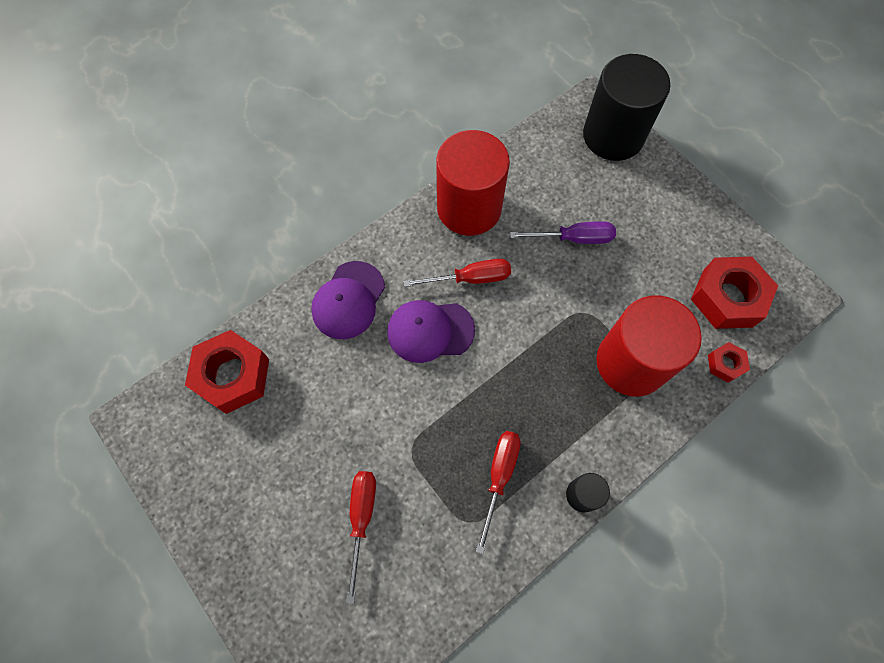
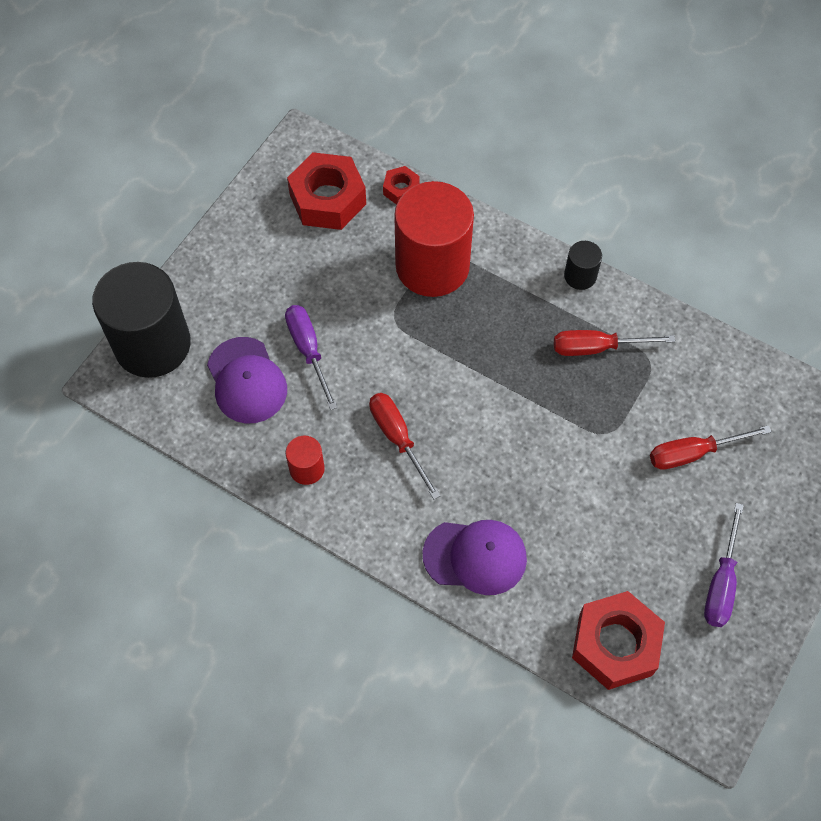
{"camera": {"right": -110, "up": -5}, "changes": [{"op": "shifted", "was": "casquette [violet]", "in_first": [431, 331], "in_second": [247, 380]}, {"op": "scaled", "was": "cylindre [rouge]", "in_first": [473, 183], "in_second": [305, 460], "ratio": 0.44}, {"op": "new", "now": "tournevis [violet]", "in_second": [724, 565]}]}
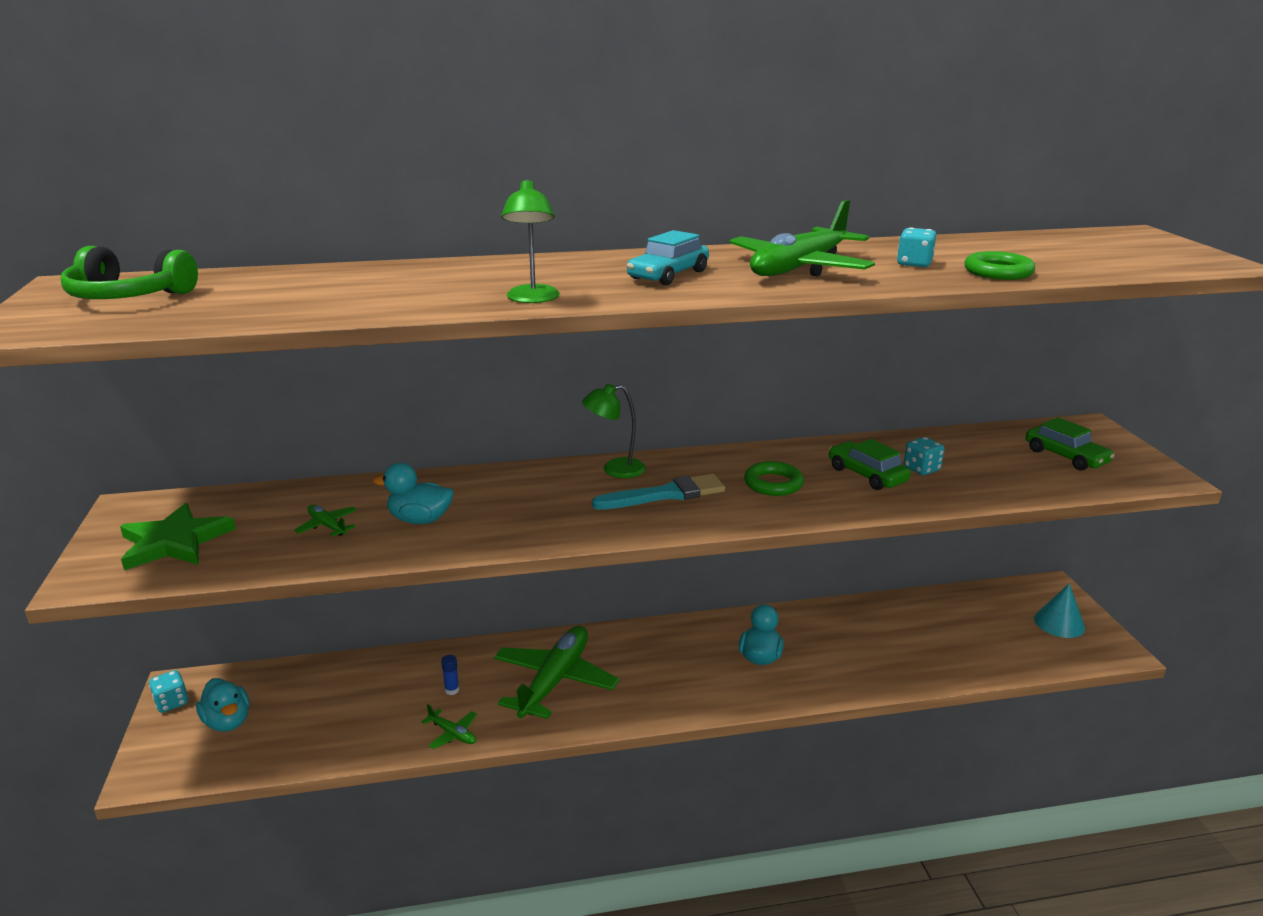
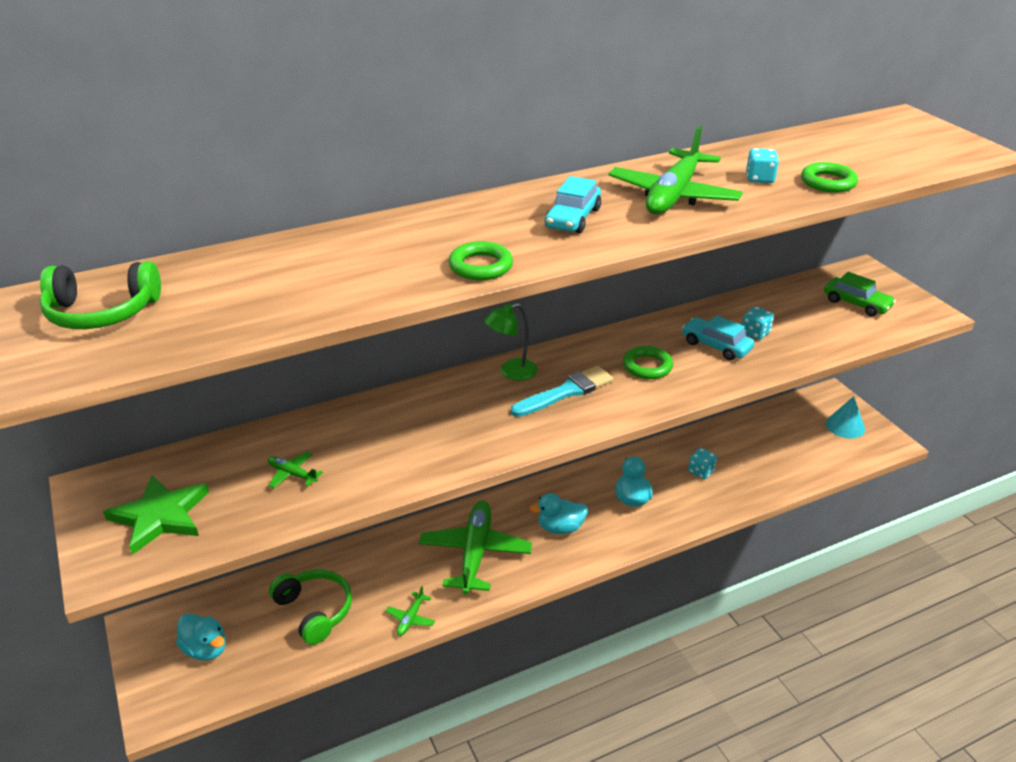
{"camera": {"right": -15, "up": 10}, "changes": [{"op": "shifted", "was": "dé [turquoise]", "in_first": [168, 691], "in_second": [702, 463]}, {"op": "shifted", "was": "canard [turquoise]", "in_first": [413, 493], "in_second": [558, 513]}, {"op": "rotated", "was": "avion [vert]", "in_first": [449, 726], "in_second": [410, 611], "clockwise": 90}, {"op": "gone", "was": "bâton de colle [bleu]", "in_first": [450, 675]}, {"op": "swapped", "was": "lampe [vert]", "now": "anneau [vert]", "in_first": [530, 241], "in_second": [481, 260]}, {"op": "repainted", "was": "voiture [vert]", "now": "voiture [turquoise]", "in_first": [870, 464], "in_second": [718, 338]}, {"op": "new", "now": "casque audio [vert]", "in_second": [310, 607]}]}
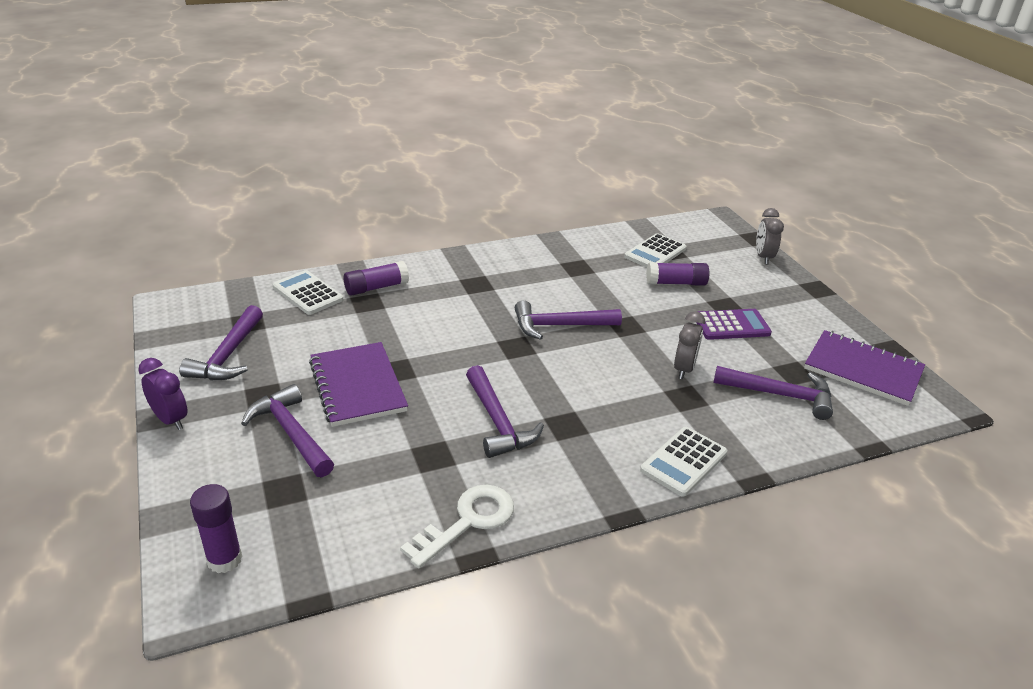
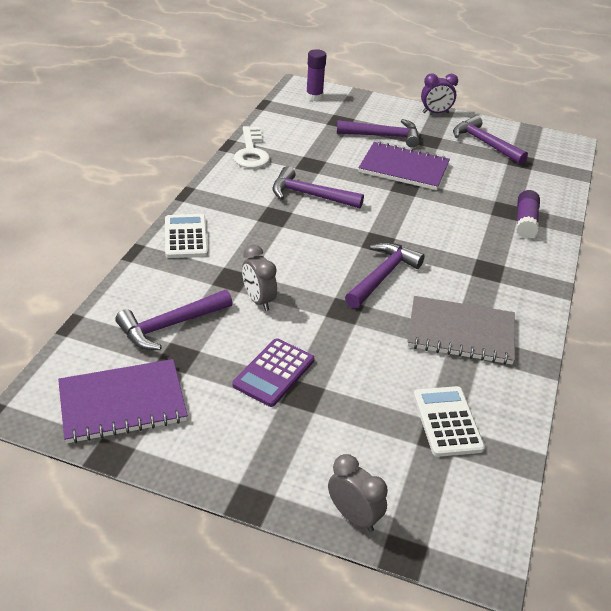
{"camera": {"right": 130, "up": 5}, "changes": [{"op": "gone", "was": "calculatrice [blanc]", "in_first": [308, 292]}, {"op": "gone", "was": "bâton de colle [violet]", "in_first": [677, 274]}, {"op": "new", "now": "carnet [gris]", "in_second": [461, 330]}]}
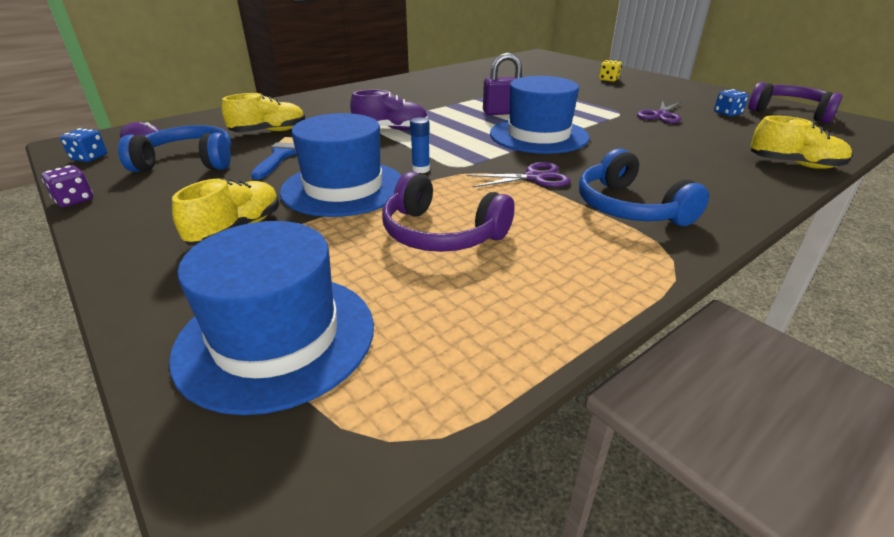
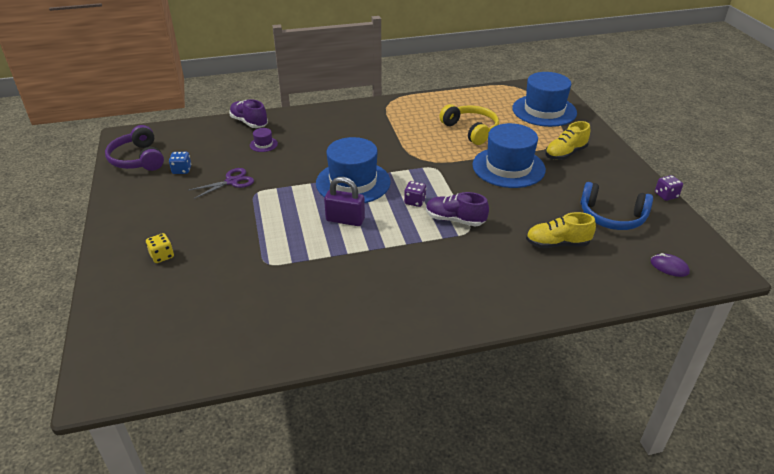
{"camera": {"right": -155, "up": 5}, "changes": [{"op": "gone", "was": "dé [bleu]", "in_first": [83, 145]}, {"op": "gone", "was": "pinceau [bleu]", "in_first": [273, 158]}, {"op": "repainted", "was": "casque audio [violet]", "now": "casque audio [jaune]", "in_first": [448, 212], "in_second": [469, 124]}, {"op": "gone", "was": "bâton de colle [bleu]", "in_first": [420, 145]}, {"op": "gone", "was": "ciseaux [violet]", "in_first": [519, 175]}, {"op": "gone", "was": "casque audio [bleu]", "in_first": [644, 187]}, {"op": "repainted", "was": "chaussure [jaune]", "now": "chaussure [violet]", "in_first": [801, 142], "in_second": [248, 113]}, {"op": "new", "now": "chapeau [violet]", "in_second": [264, 140]}, {"op": "new", "now": "dé [violet]", "in_second": [415, 194]}]}
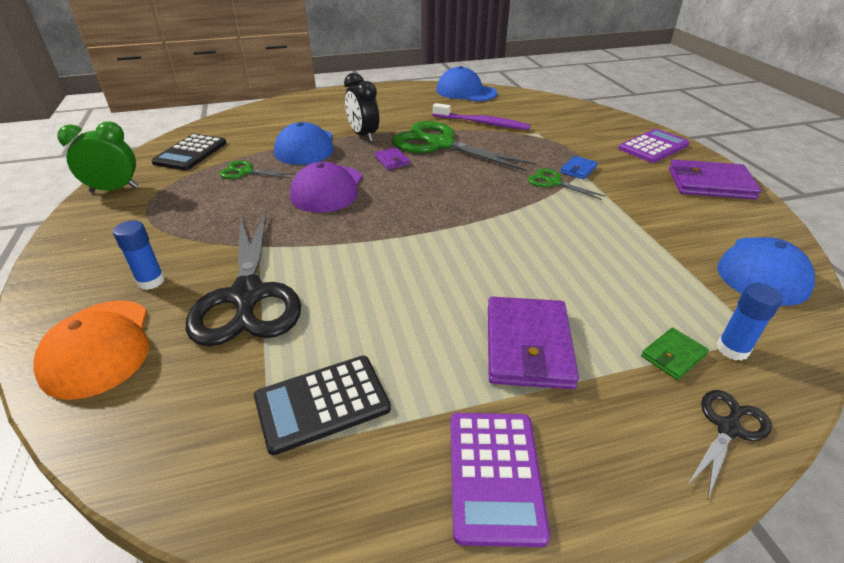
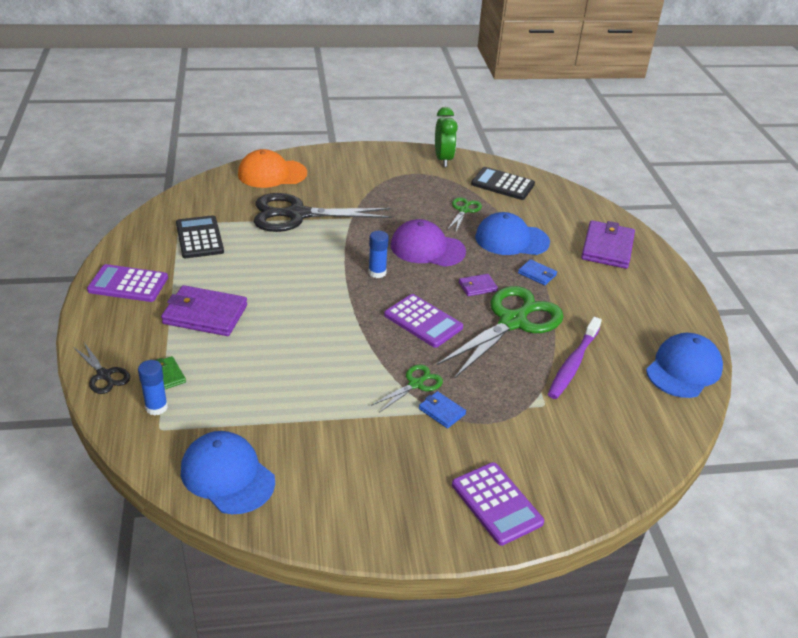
{"camera": {"right": 95, "up": 0}, "changes": [{"op": "shifted", "was": "bâton de colle [bleu]", "in_first": [139, 255], "in_second": [378, 254]}, {"op": "swapped", "was": "réveil [noir]", "now": "portefeuille [bleu]", "in_first": [361, 107], "in_second": [537, 272]}, {"op": "shifted", "was": "portefeuille [violet]", "in_first": [715, 179], "in_second": [608, 244]}, {"op": "new", "now": "calculatrice [violet]", "in_second": [423, 321]}]}
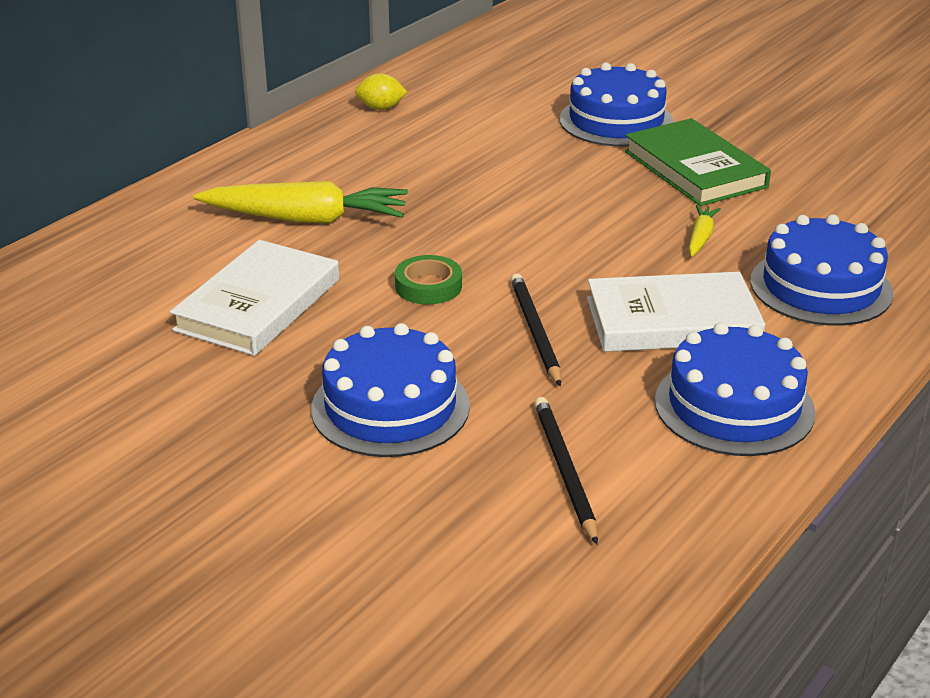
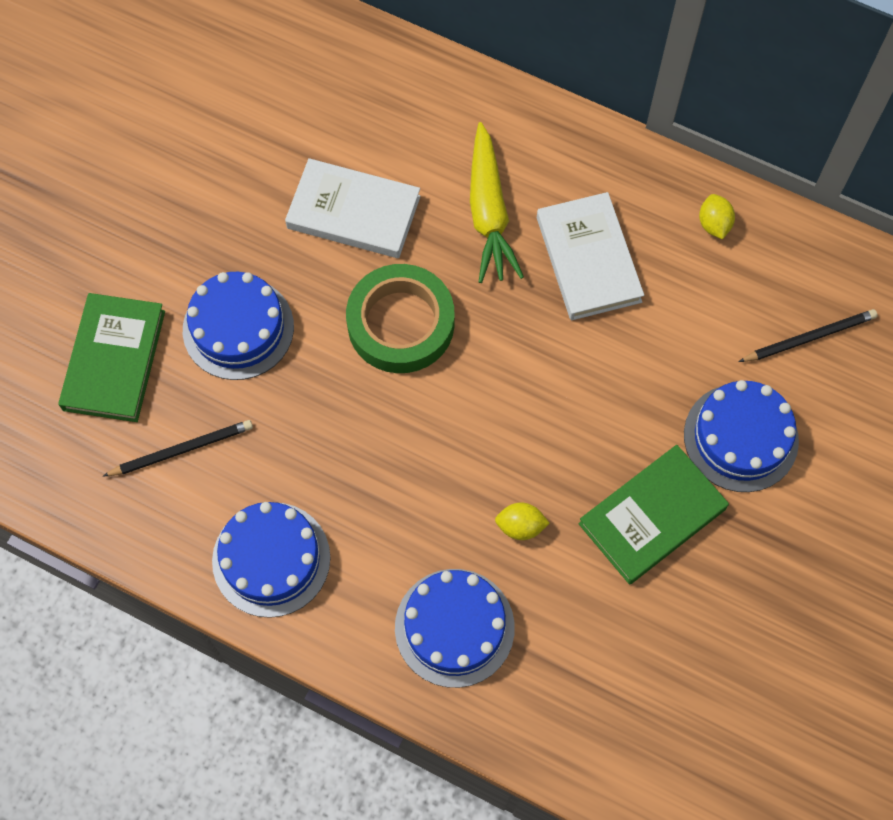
{"camera": {"right": 80, "up": 35}, "changes": [{"op": "scaled", "was": "ruban adhésif [vert]", "in_first": [428, 279], "in_second": [400, 318], "ratio": 2.01}, {"op": "shifted", "was": "crayon [noir]", "in_first": [536, 330], "in_second": [808, 335]}, {"op": "shifted", "was": "livre [blanc]", "in_first": [676, 312], "in_second": [590, 256]}, {"op": "swapped", "was": "carotte [jaune]", "now": "citron [jaune]", "in_first": [705, 230], "in_second": [522, 521]}, {"op": "new", "now": "livre [vert]", "in_second": [111, 357]}]}
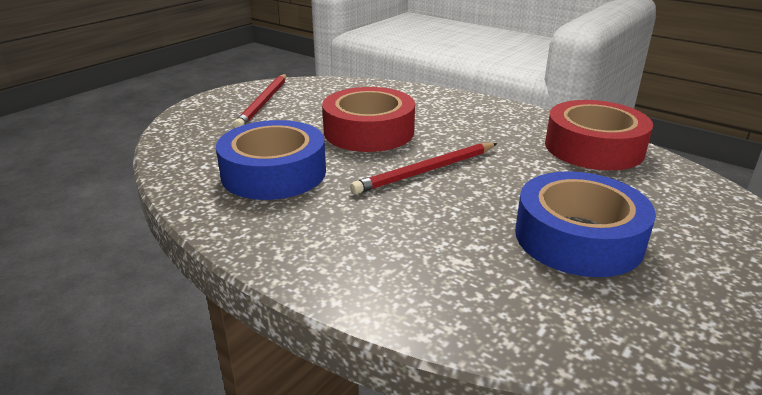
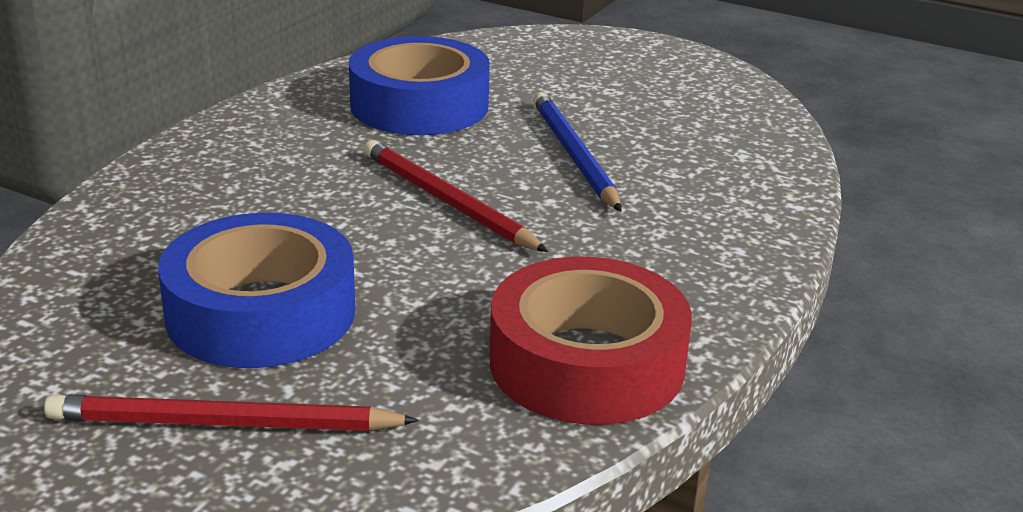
{"camera": {"right": 80, "up": 0}, "changes": [{"op": "shifted", "was": "crayon [rouge]", "in_first": [259, 101], "in_second": [231, 413]}, {"op": "swapped", "was": "ruban adhésif [rouge]", "now": "crayon [bleu]", "in_first": [368, 119], "in_second": [577, 152]}]}
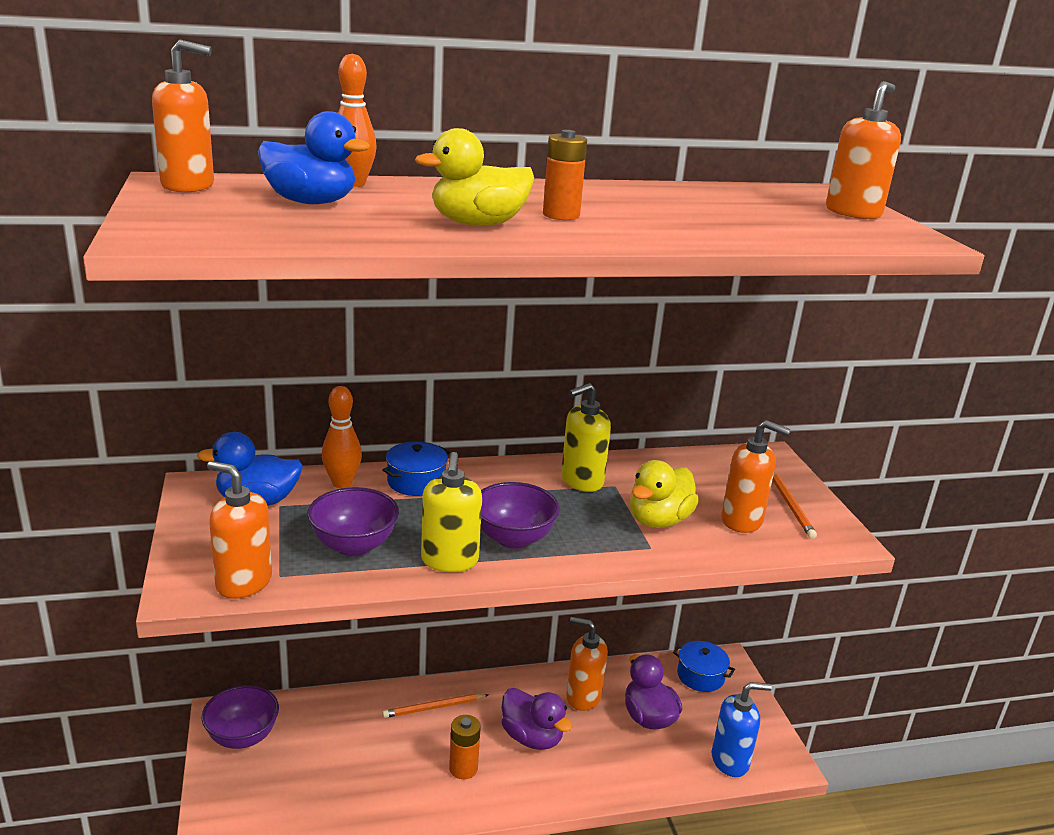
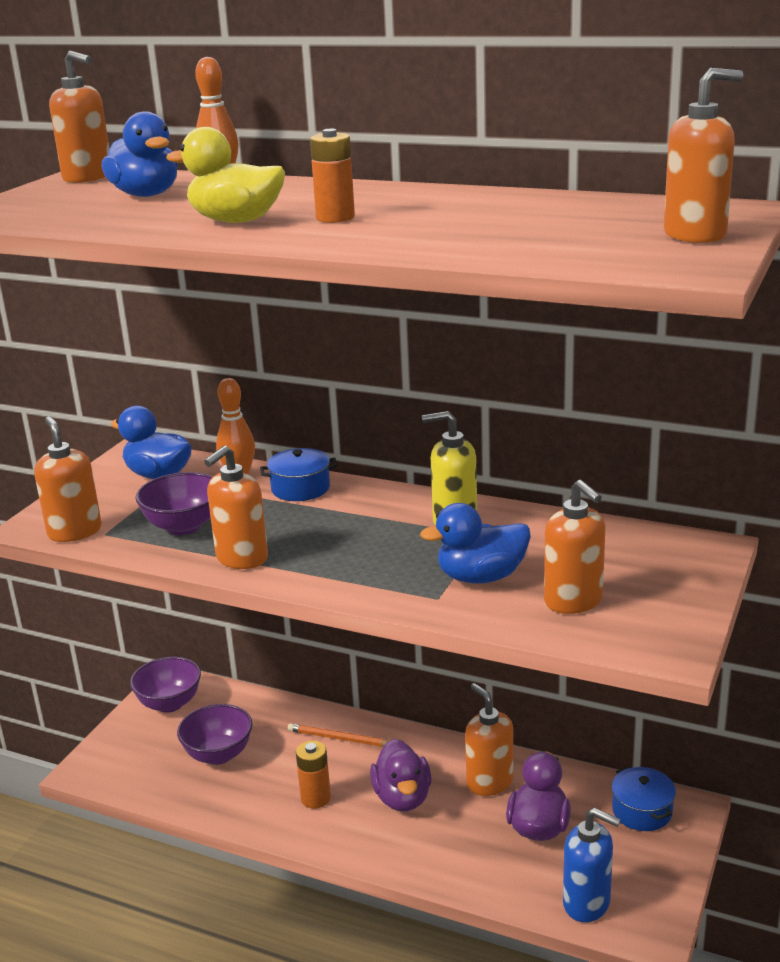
{"camera": {"right": 40, "up": 0}, "changes": [{"op": "repainted", "was": "distributeur de savon [jaune]", "now": "distributeur de savon [orange]", "in_first": [451, 512], "in_second": [236, 507]}, {"op": "shifted", "was": "bol [violet]", "in_first": [520, 515], "in_second": [214, 734]}, {"op": "repainted", "was": "canard [jaune]", "now": "canard [bleu]", "in_first": [664, 494], "in_second": [475, 543]}, {"op": "gone", "was": "crayon [orange]", "in_first": [794, 505]}]}
